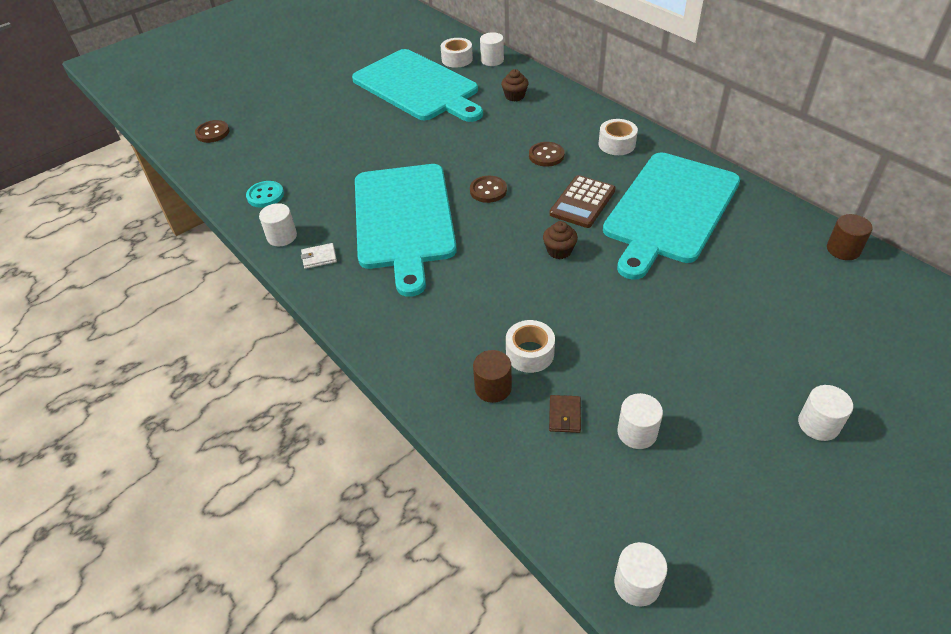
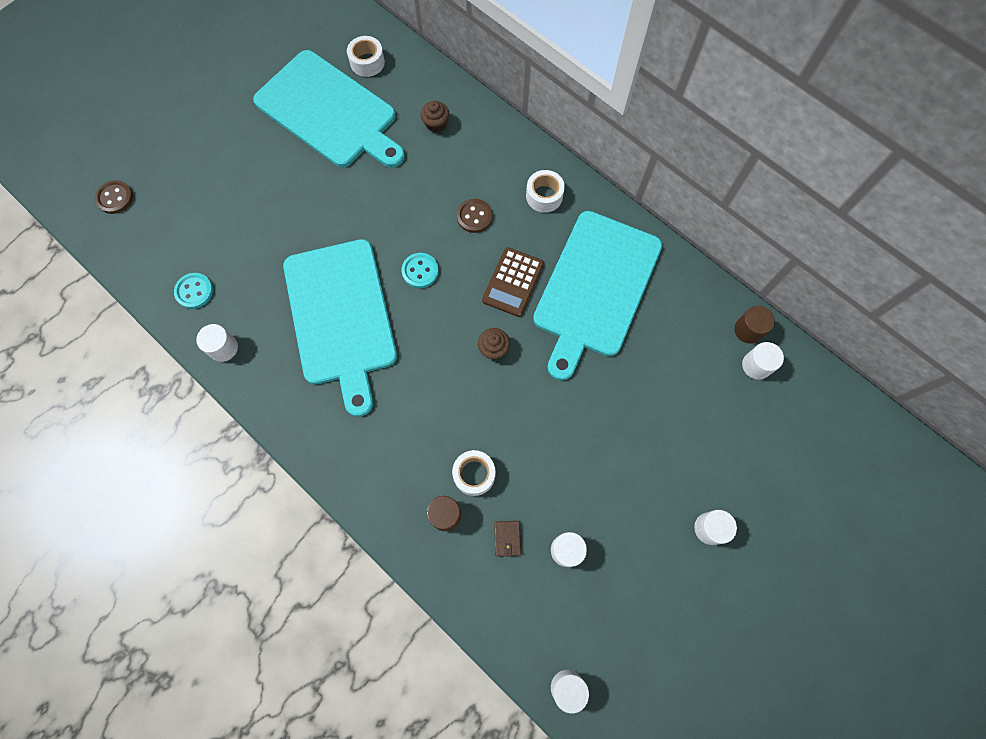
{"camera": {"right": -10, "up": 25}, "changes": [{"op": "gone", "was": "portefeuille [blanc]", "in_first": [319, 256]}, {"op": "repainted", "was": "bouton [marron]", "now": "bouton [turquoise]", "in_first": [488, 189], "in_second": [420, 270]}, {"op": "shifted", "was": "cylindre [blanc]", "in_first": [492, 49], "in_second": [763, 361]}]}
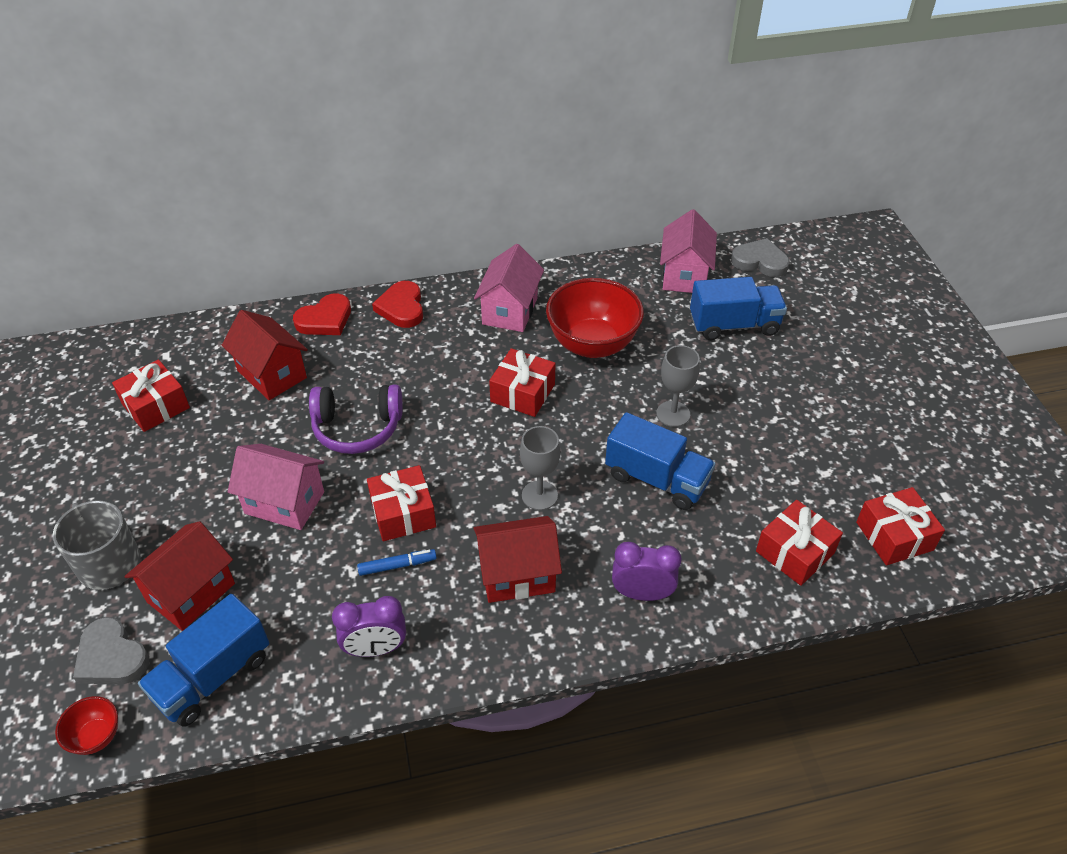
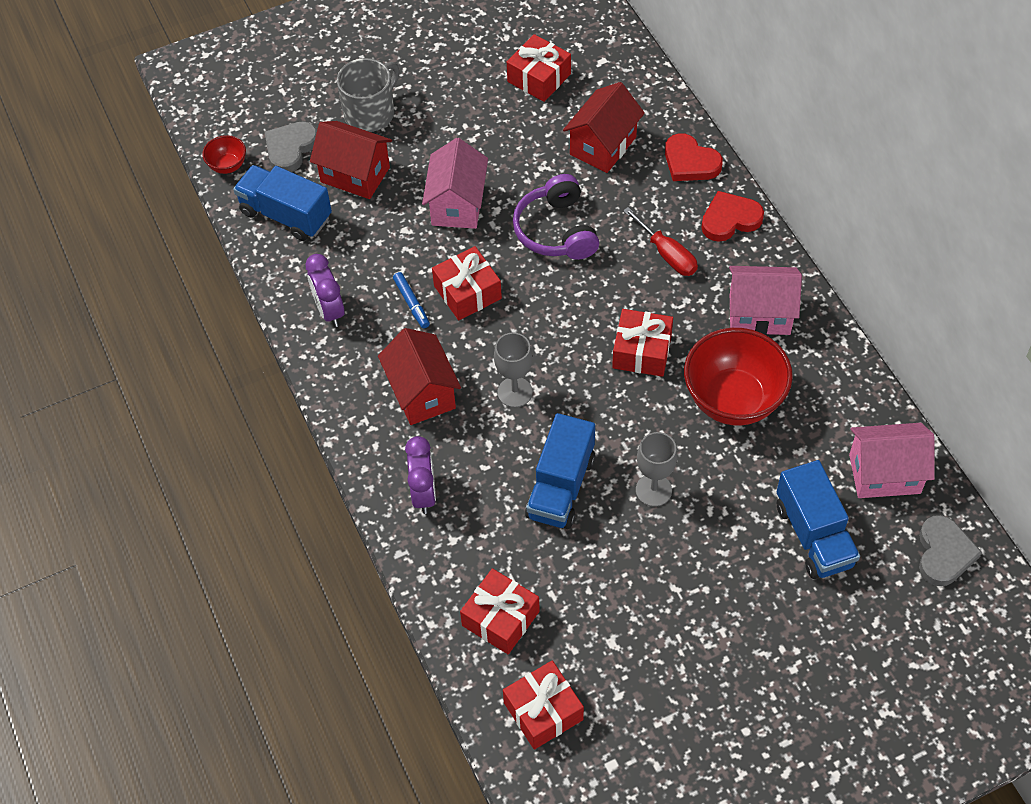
{"camera": {"right": 80, "up": 10}, "changes": [{"op": "new", "now": "tournevis [rouge]", "in_second": [660, 241]}]}
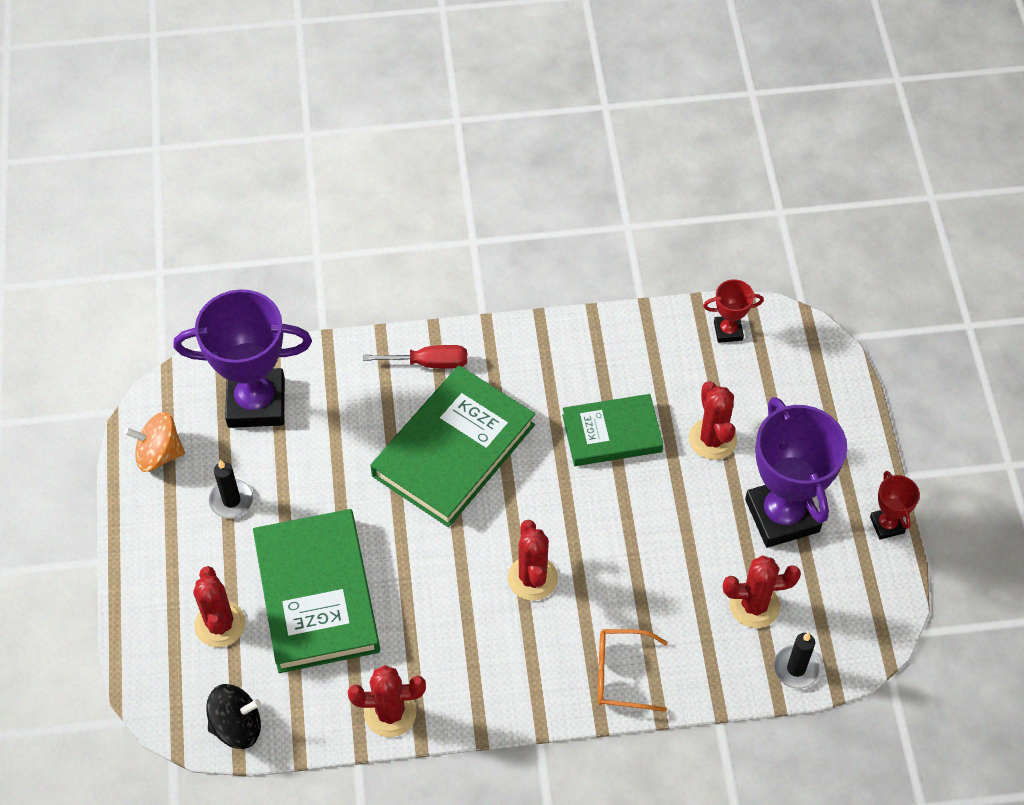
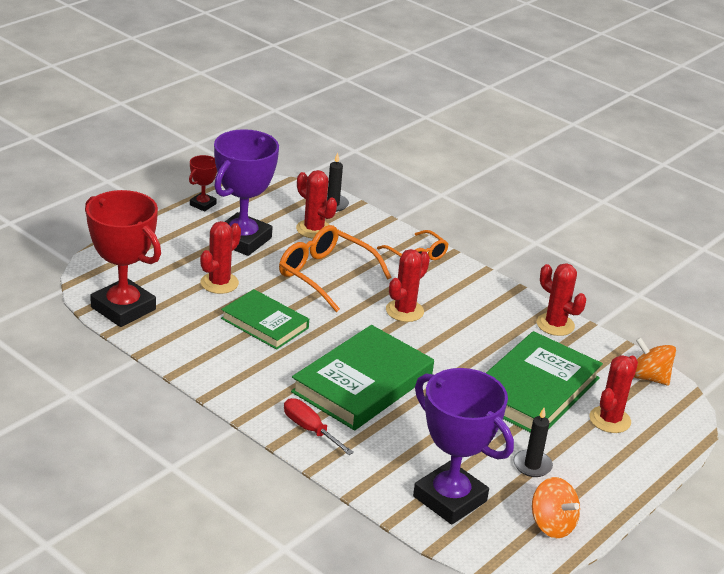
{"camera": {"right": -135, "up": -25}, "changes": [{"op": "repainted", "was": "toupie [noir]", "now": "toupie [orange]", "in_first": [233, 716], "in_second": [655, 361]}, {"op": "rotated", "was": "livre [vert]", "in_first": [452, 446], "in_second": [362, 377], "clockwise": -45}, {"op": "scaled", "was": "trophée [rouge]", "in_first": [733, 311], "in_second": [123, 258], "ratio": 2.15}, {"op": "new", "now": "lunettes [orange]", "in_second": [335, 268]}]}
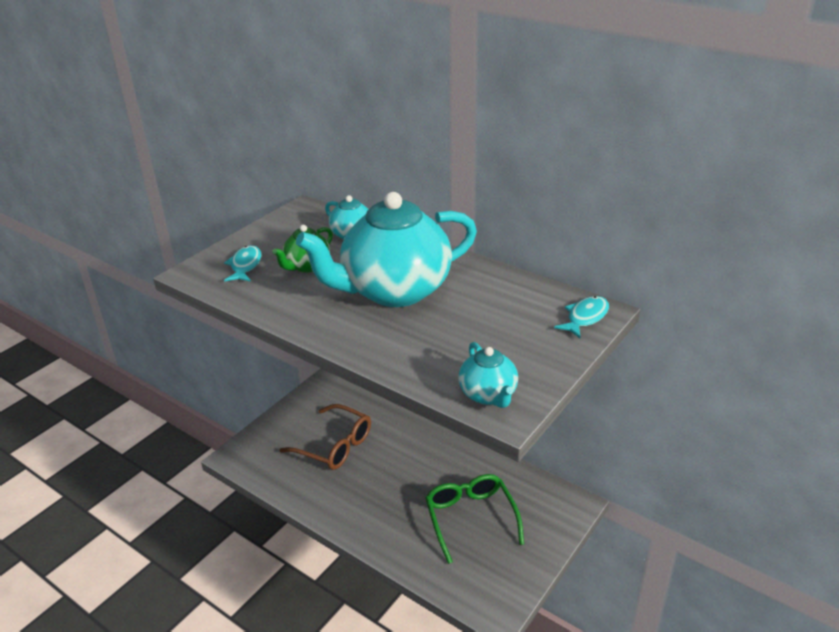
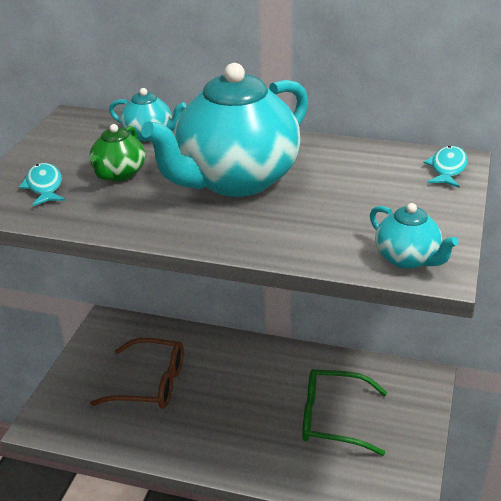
{"camera": {"right": -20, "up": 0}, "changes": [{"op": "rotated", "was": "lunettes [vert]", "in_first": [474, 519], "in_second": [345, 412], "clockwise": -45}]}
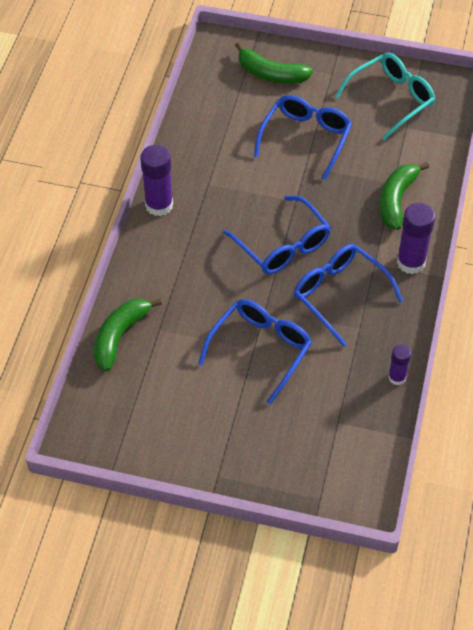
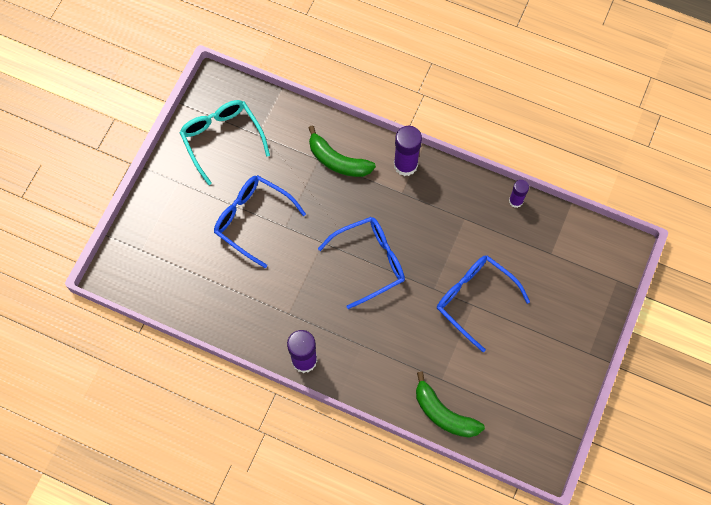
{"camera": {"right": -80, "up": 15}, "changes": [{"op": "gone", "was": "banane [vert]", "in_first": [274, 63]}, {"op": "gone", "was": "lunettes [bleu]", "in_first": [348, 295]}]}
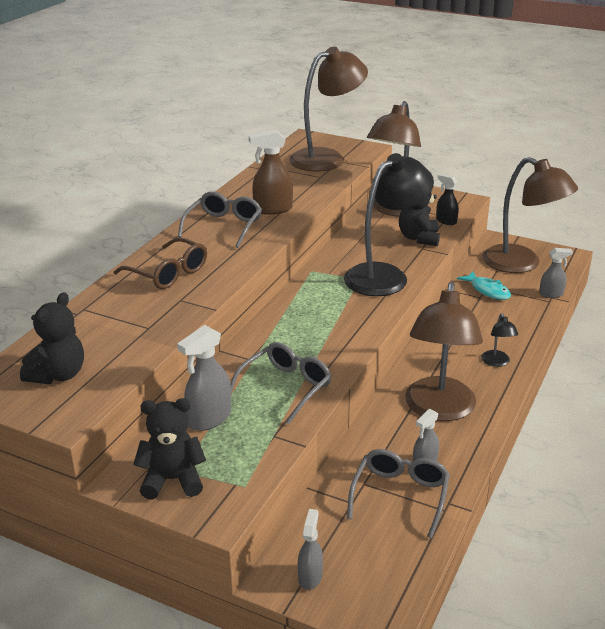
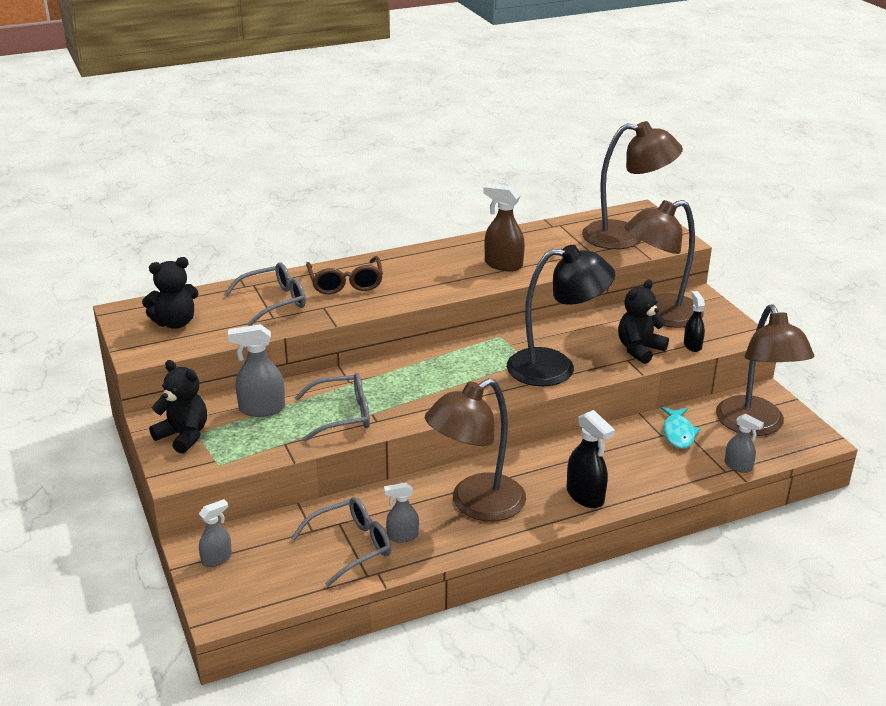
{"camera": {"right": 40, "up": 0}, "changes": [{"op": "shifted", "was": "lunettes [gris]", "in_first": [220, 219], "in_second": [265, 294]}, {"op": "swapped", "was": "lampe [noir]", "now": "vaporisateur [noir]", "in_first": [499, 340], "in_second": [591, 459]}]}
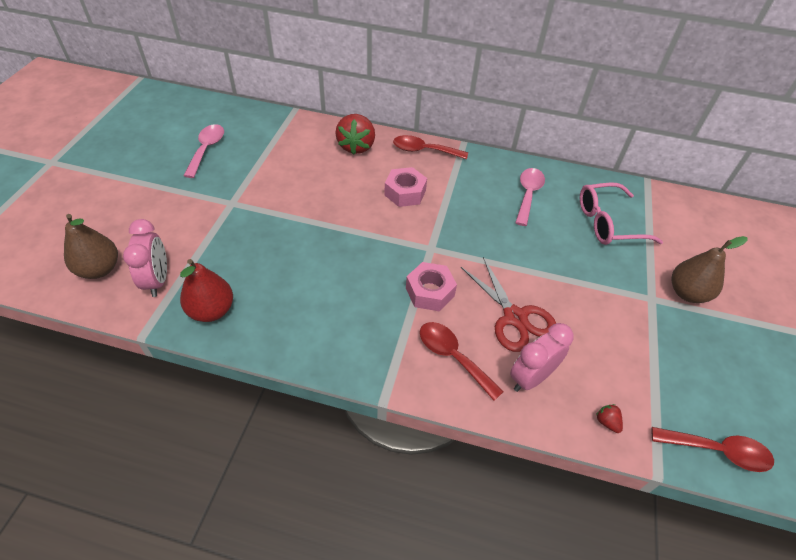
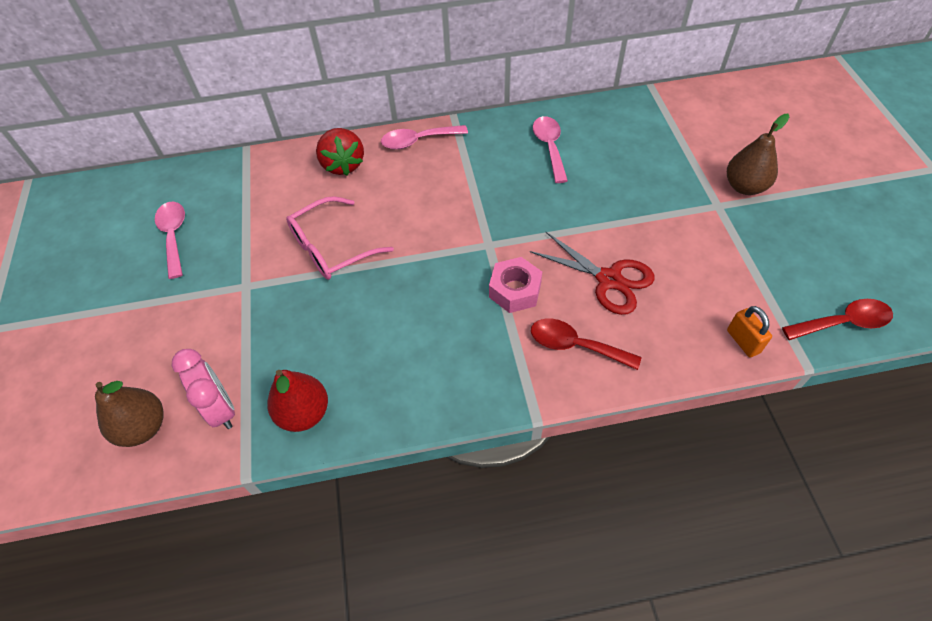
{"camera": {"right": -20, "up": 5}, "changes": [{"op": "gone", "was": "écrou [rose]", "in_first": [405, 187]}, {"op": "repainted", "was": "cuillère [rouge]", "now": "cuillère [rose]", "in_first": [430, 147], "in_second": [424, 137]}, {"op": "gone", "was": "réveil [rose]", "in_first": [542, 357]}, {"op": "shifted", "was": "lunettes [rose]", "in_first": [621, 213], "in_second": [340, 238]}, {"op": "swapped", "was": "fraise [rouge]", "now": "cadenas [orange]", "in_first": [609, 418], "in_second": [749, 331]}]}
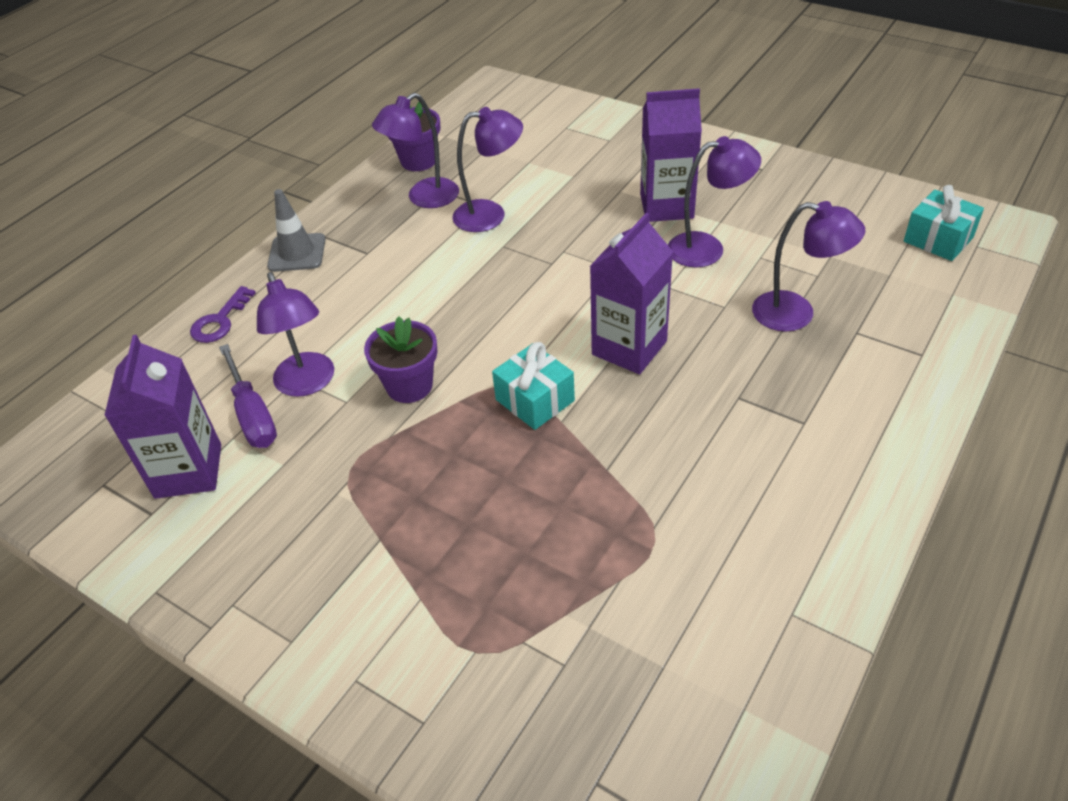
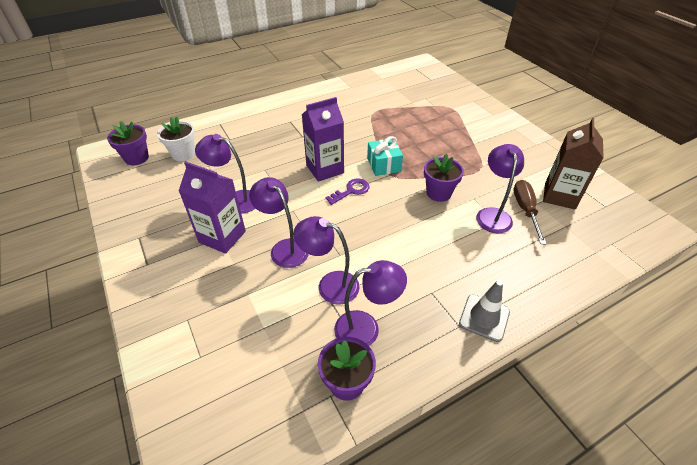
{"camera": {"right": -155, "up": 0}, "changes": [{"op": "repainted", "was": "brique de lait [violet]", "now": "brique de lait [marron]", "in_first": [162, 417], "in_second": [573, 163]}, {"op": "shifted", "was": "clé [violet]", "in_first": [223, 314], "in_second": [347, 192]}, {"op": "repainted", "was": "tournevis [violet]", "now": "tournevis [marron]", "in_first": [248, 396], "in_second": [530, 212]}, {"op": "shifted", "was": "lampe [violet]", "in_first": [808, 266], "in_second": [279, 222]}, {"op": "swapped", "was": "cadeau [turquoise]", "now": "pot de fleurs [violet]", "in_first": [944, 223], "in_second": [128, 143]}, {"op": "new", "now": "pot de fleurs [blanc]", "in_second": [176, 138]}]}
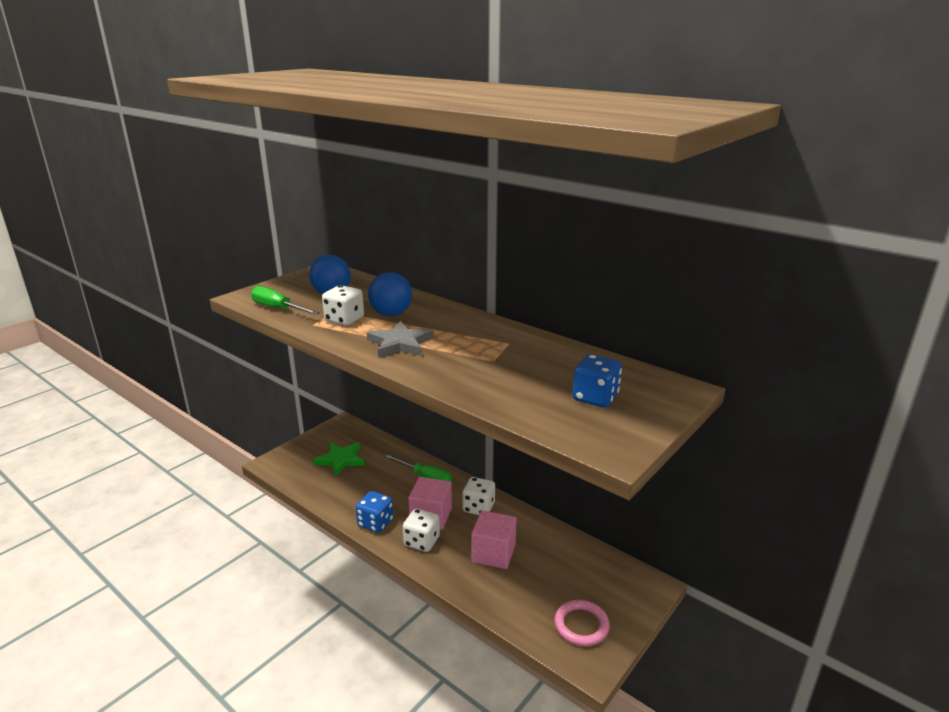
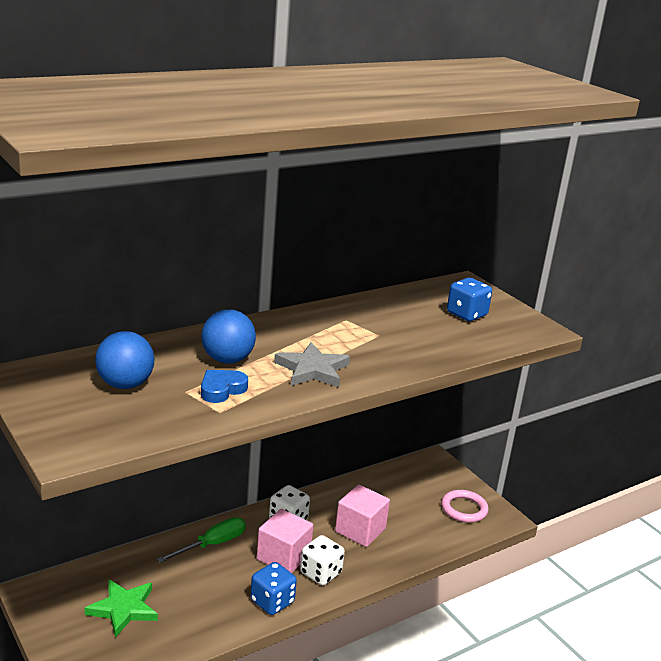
{"camera": {"right": -75, "up": 0}, "changes": [{"op": "gone", "was": "tournevis [vert]", "in_first": [285, 300]}, {"op": "swapped", "was": "dé [blanc]", "now": "cœur [bleu]", "in_first": [343, 305], "in_second": [224, 386]}]}
